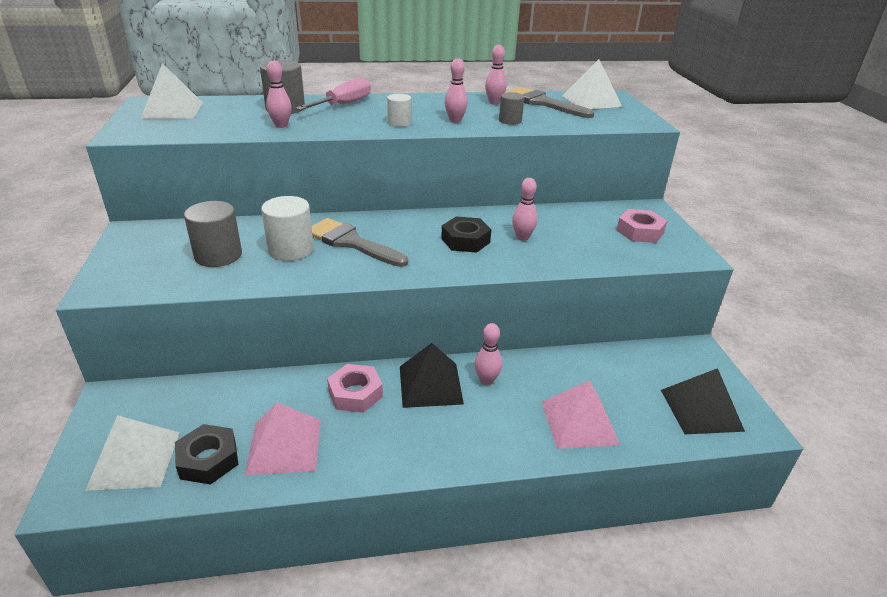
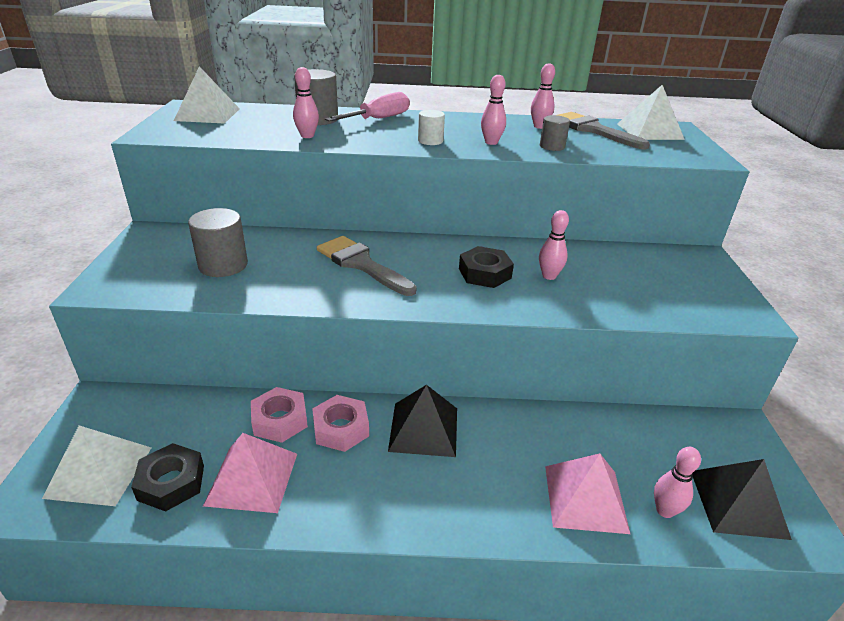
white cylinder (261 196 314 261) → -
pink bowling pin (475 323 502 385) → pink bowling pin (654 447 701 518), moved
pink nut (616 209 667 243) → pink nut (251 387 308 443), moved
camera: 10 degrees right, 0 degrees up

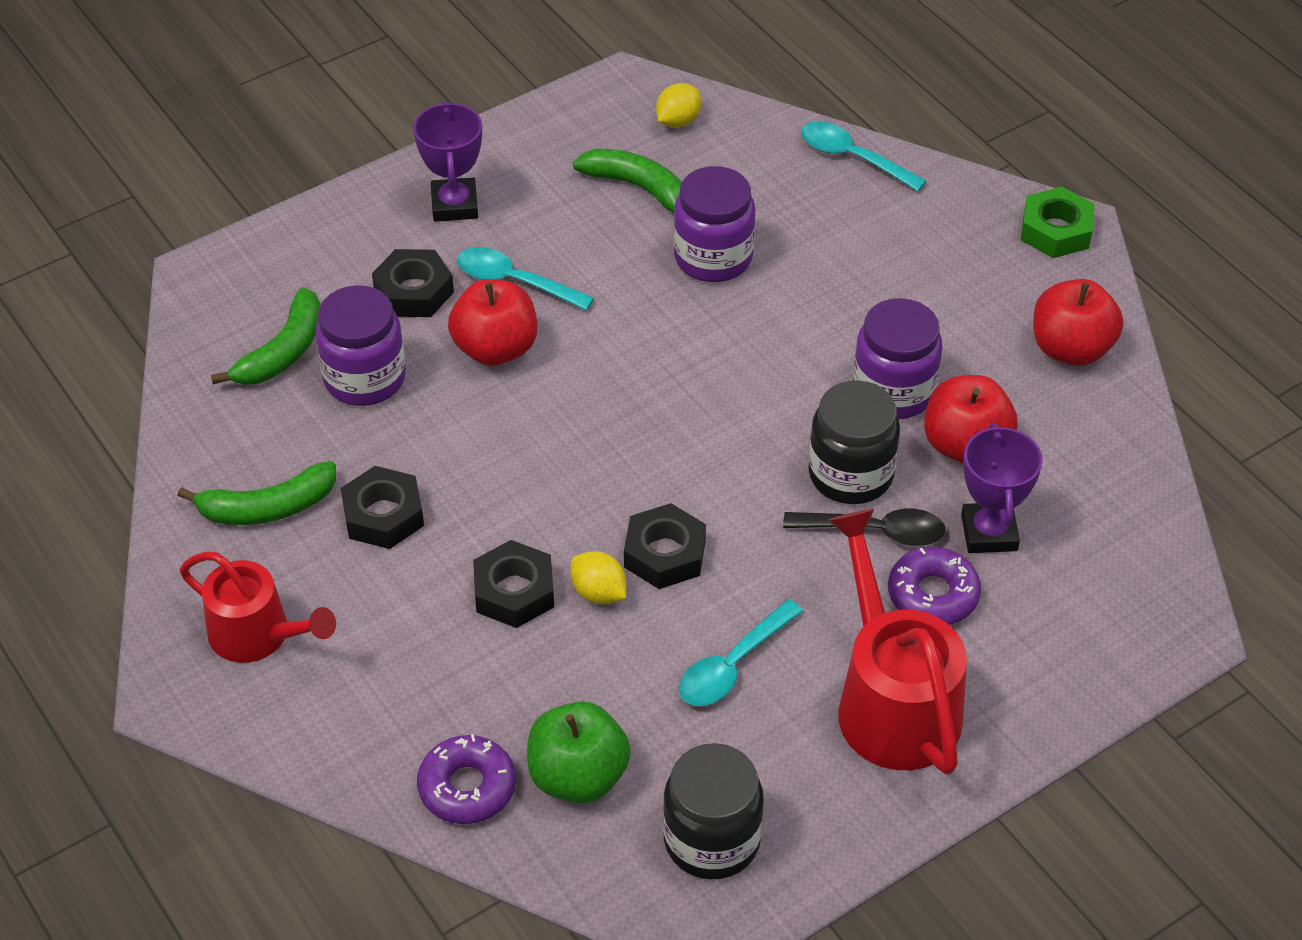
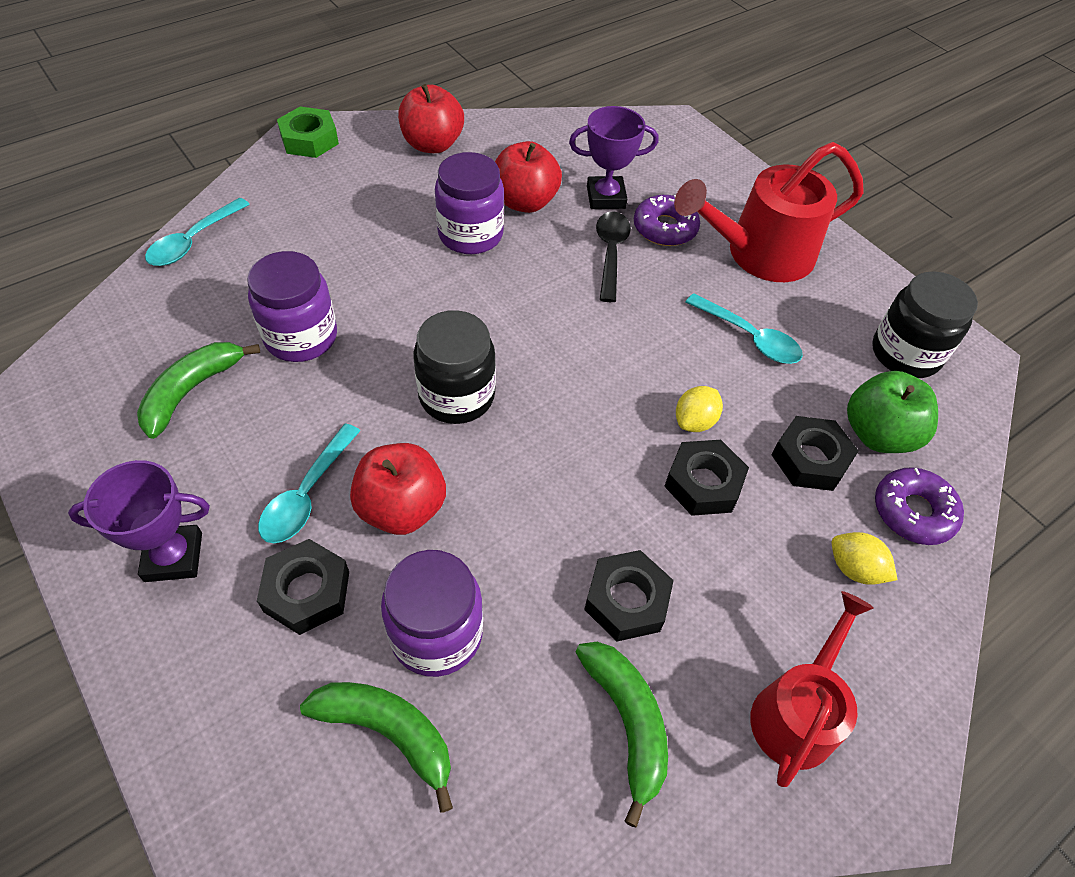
black nut (624 503 706 589) → black nut (771 416 859 491), moved
yellow lemon (656 83 701 128) → yellow lemon (832 532 897 585), moved
black jar (808 380 900 504) → black jar (413 310 496 424), moved
camera: 95 degrees left, 5 degrees up

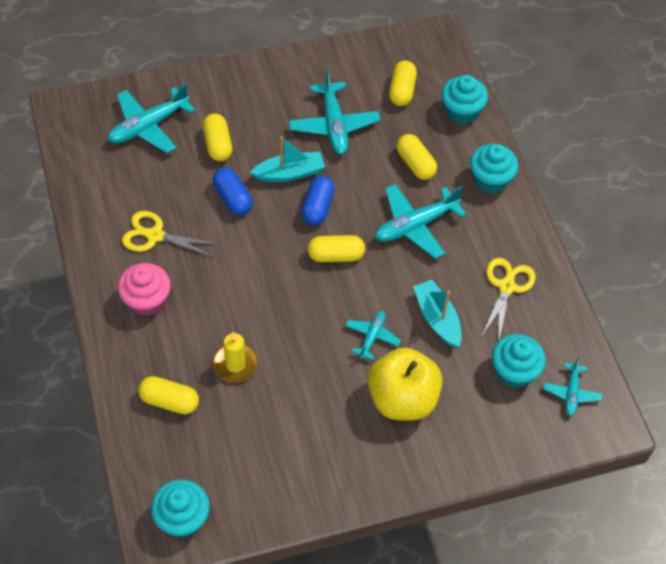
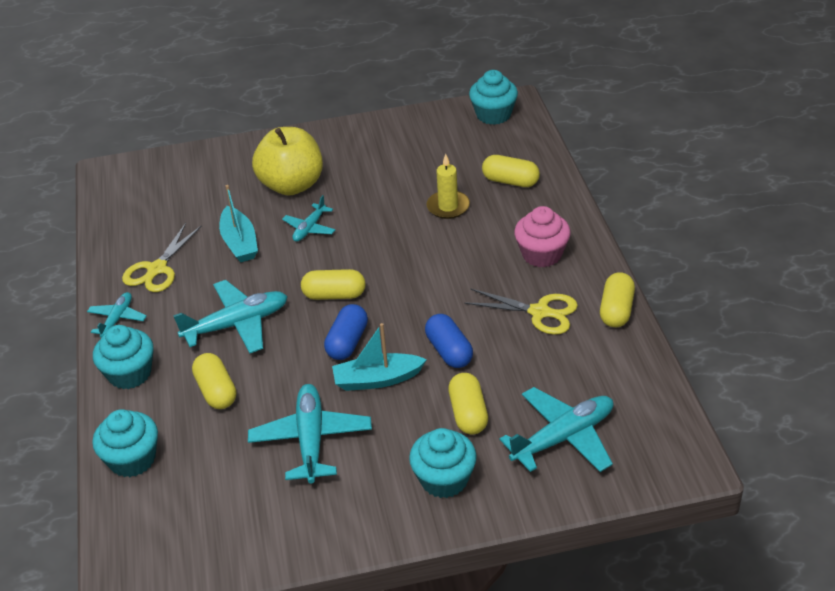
yellow capsule (389 61 417 106) → yellow capsule (600 272 635 327), moved
turquoise cupcake (492 334 546 388) → turquoise cupcake (409 428 477 498), moved
turquoise plane (543 357 602 416) → turquoise plane (87 292 147 338), moved
camera: 170 degrees left, 15 degrees down

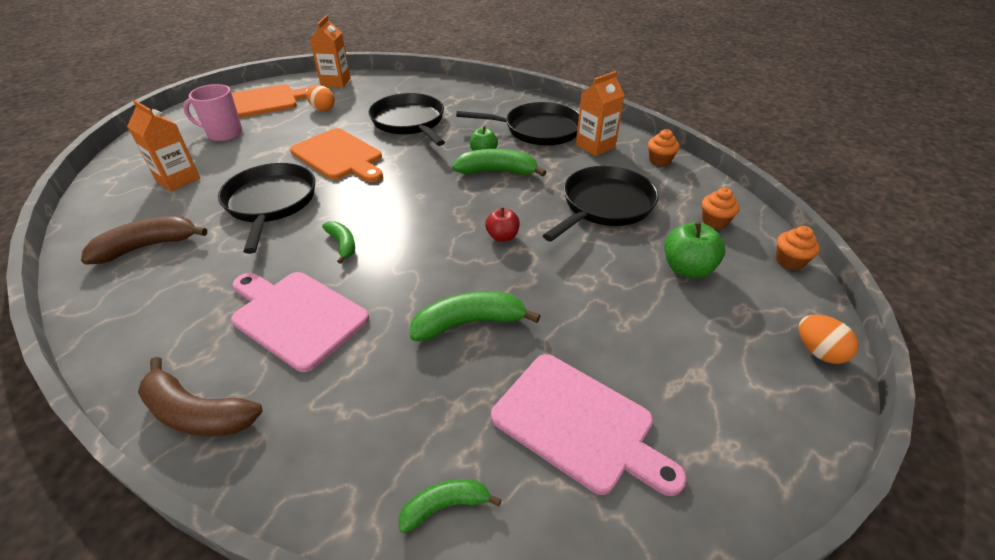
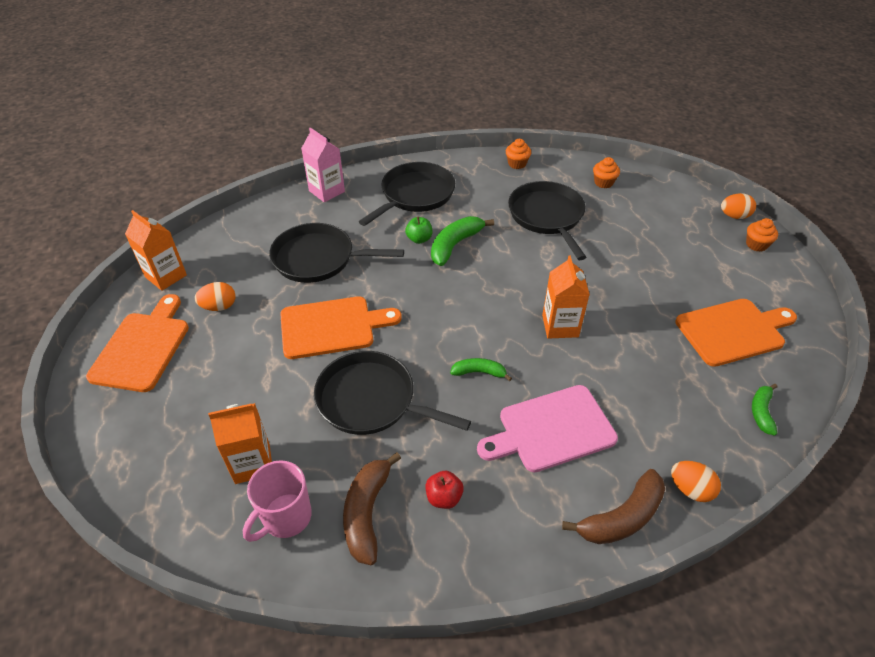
green banana (410 291 541 341) → -
green apple (664 222 725 278) → -
- → pink carton (301 127 345 202)
- → orange egg (671 461 721 502)
pink mug (183 84 243 141) → pink mug (243 460 312 542), moved
red apple (485 207 520 242) → red apple (426 471 464 509), moved
orange carton (576 71 625 156) → orange carton (542 256 590 339), moved
orange cupcake (776 226 820 270) → orange cupcake (746 218 778 252), moved
pink cutting board (491 354 687 496) → orange cutting board (675 299 797 367)
camera: 55 degrees left, 5 degrees up

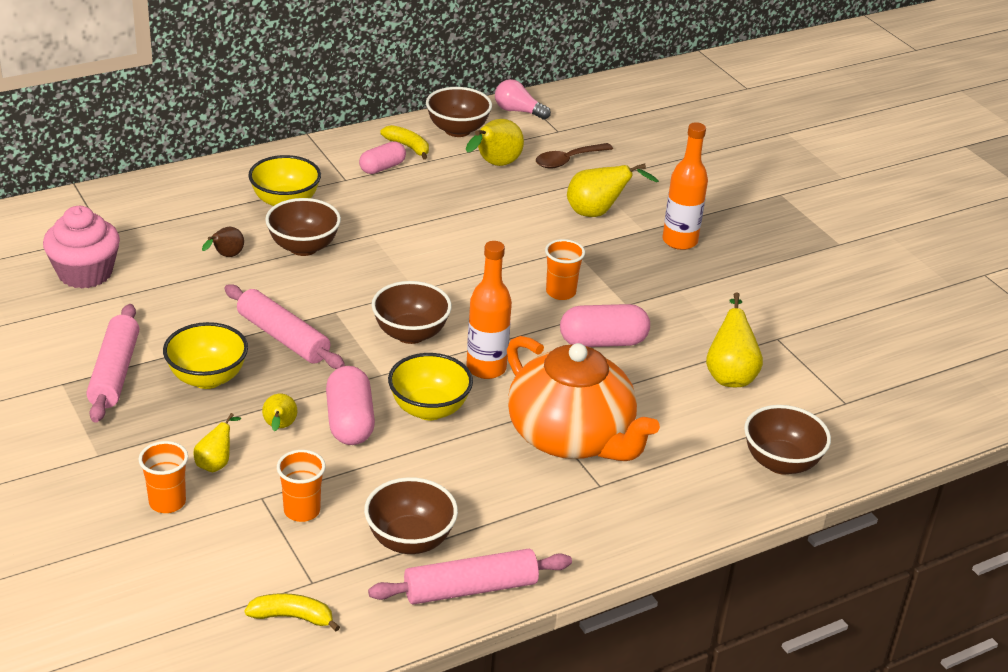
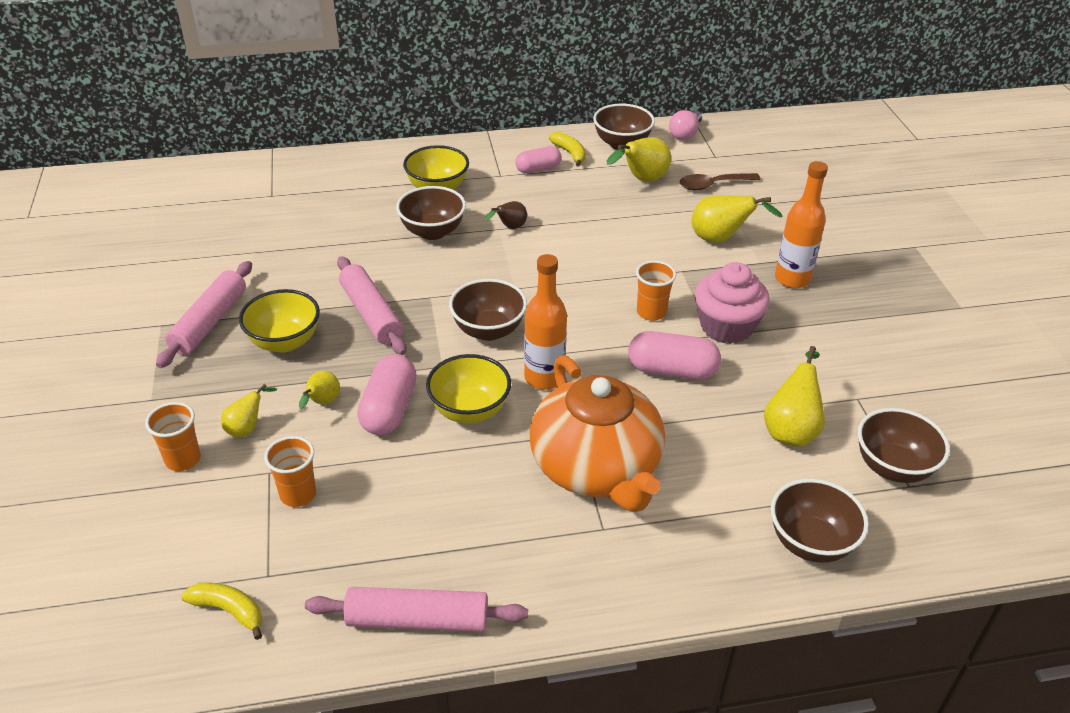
pink cupcake (43 206 120 289) → pink cupcake (695 262 770 344), moved
brown pear (202 227 244 257) → brown pear (485 201 527 229), moved
brown bowl (364 477 458 554) → brown bowl (858 408 950 483), moved
pink light bulb (495 79 551 120) → pink light bulb (669 110 702 140), 105 degrees counterclockwise
camera: 20 degrees right, 5 degrees up

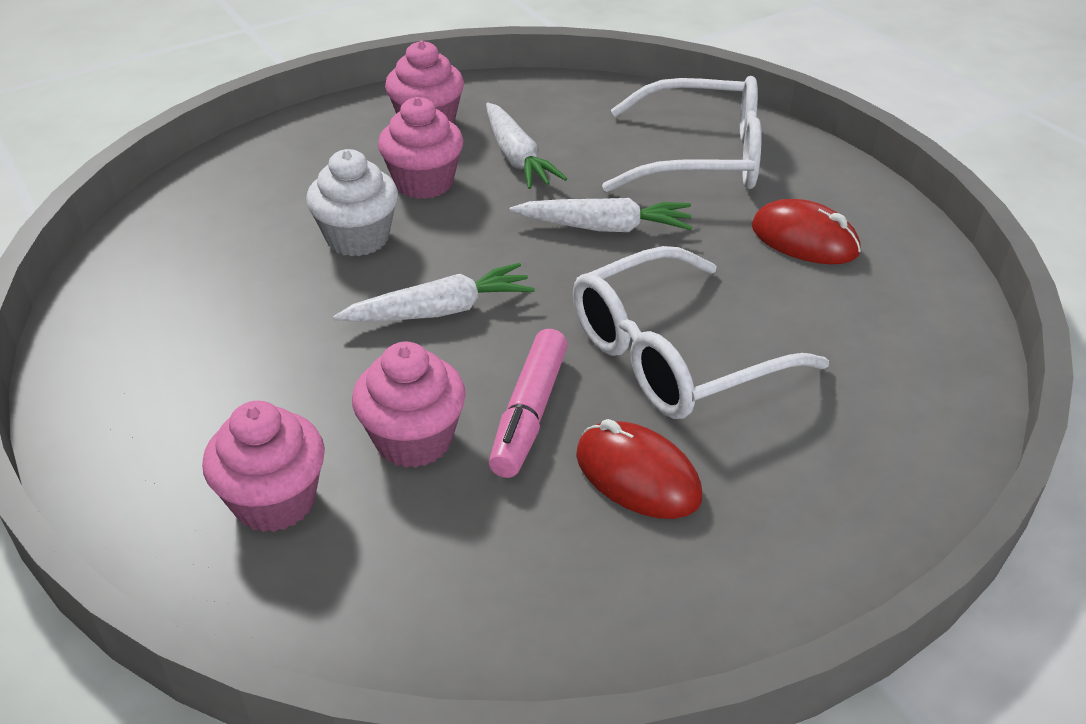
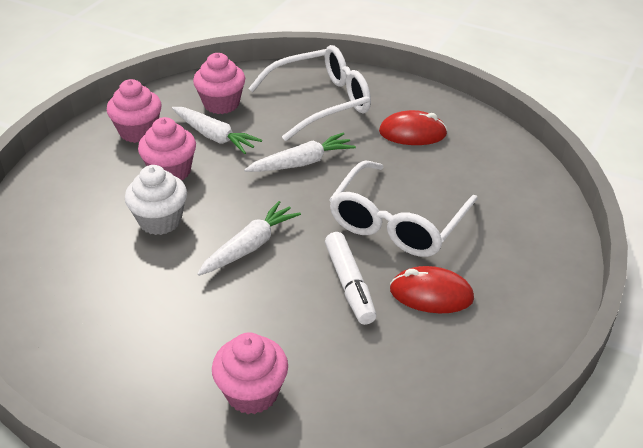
pink cupcake (352 341 466 468) → pink cupcake (193 53 245 114), moved
pink marker (489 329 568 478) → white marker (325 232 377 325)
camera: 30 degrees left, 0 degrees up

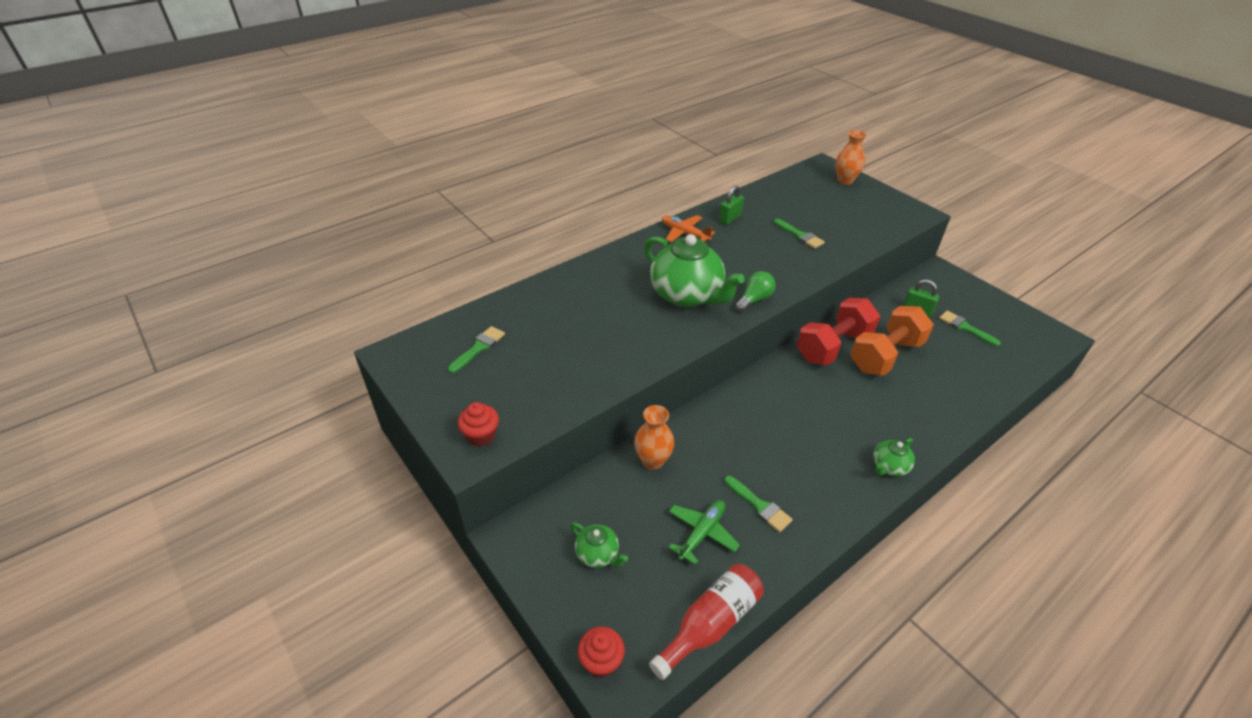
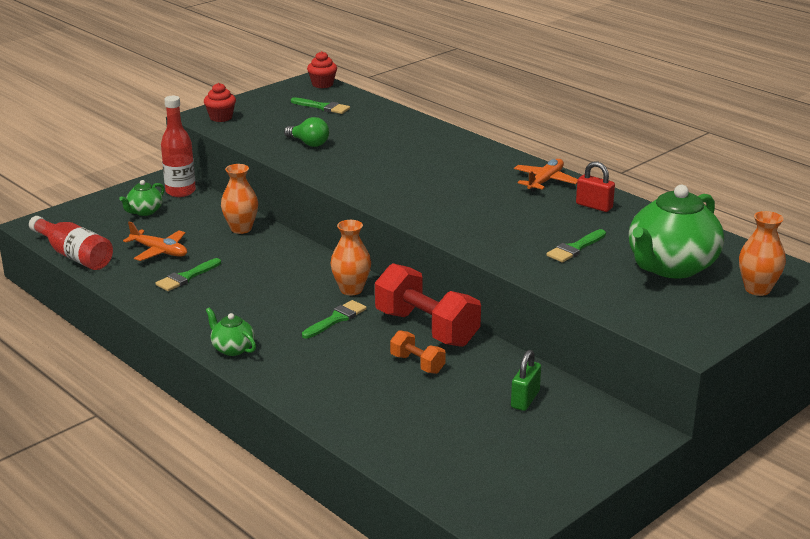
- → red bottle (161 96 196 197)
- → orange vase (331 220 371 295)
red cupcake (577 626 625 677) → red cupcake (307 51 337 88), moved
green teapot (644 234 745 307) → green teapot (629 185 724 279), moved
green light bulb (735 271 776 312) → green light bulb (284 117 329 147), moved
green brush (939 311 1001 347) → green brush (302 300 367 338), moved
green plane (669 500 740 565) → orange plane (123 221 187 261)
green padlock (719 185 744 225) → red padlock (576 161 615 212)
orange dumbbell (850 306 934 376) → orange dumbbell (390 330 446 374), x0.50
camera: 85 degrees right, 15 degrees down

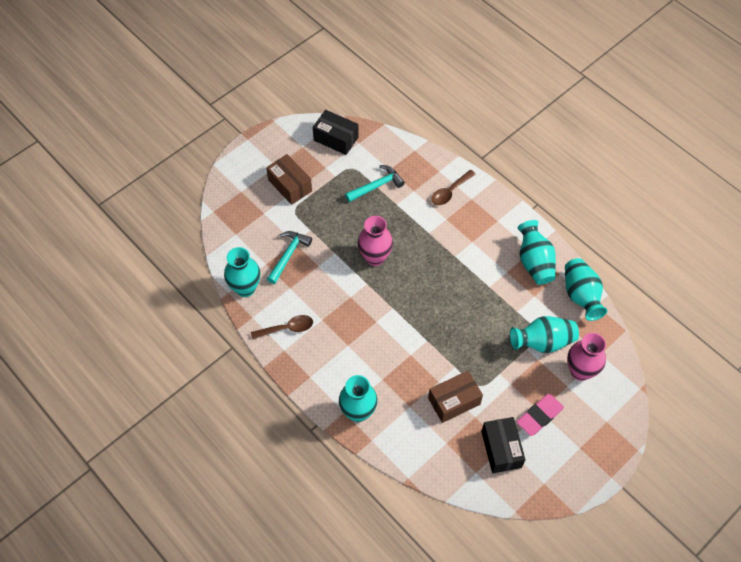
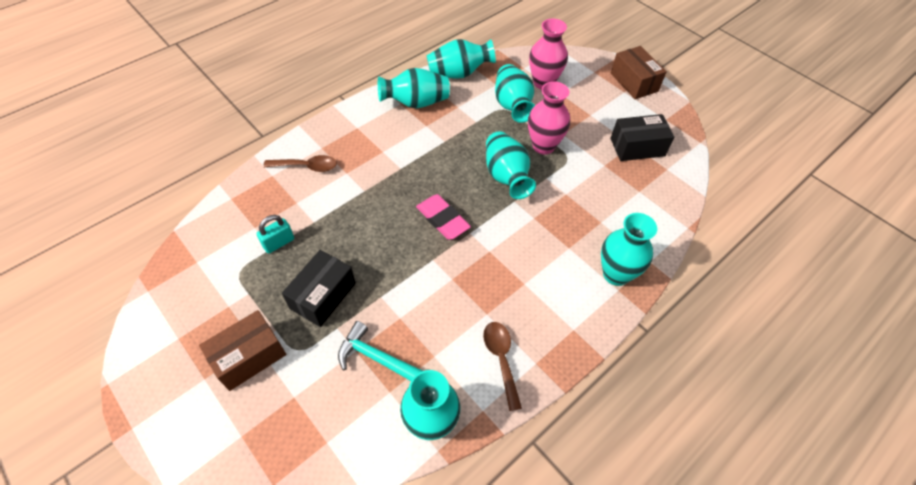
- → turquoise vase (486 131 536 199)
black box (313 110 359 155) → black box (282 250 356 327), moved
pink vase (358 216 393 266) → pink vase (528 81 570 155), moved
brown box (428 371 483 423) → brown box (611 46 667 99), moved
pink eraser (517 394 564 436) → pink eraser (416 194 471 240), moved
turquoise hammer (345 165 405 202) → turquoise padlock (256 215 294 253)
brown spoon (431 170 475 205) → brown spoon (263 155 337 172), 45 degrees counterclockwise
camera: 90 degrees left, 5 degrees down

